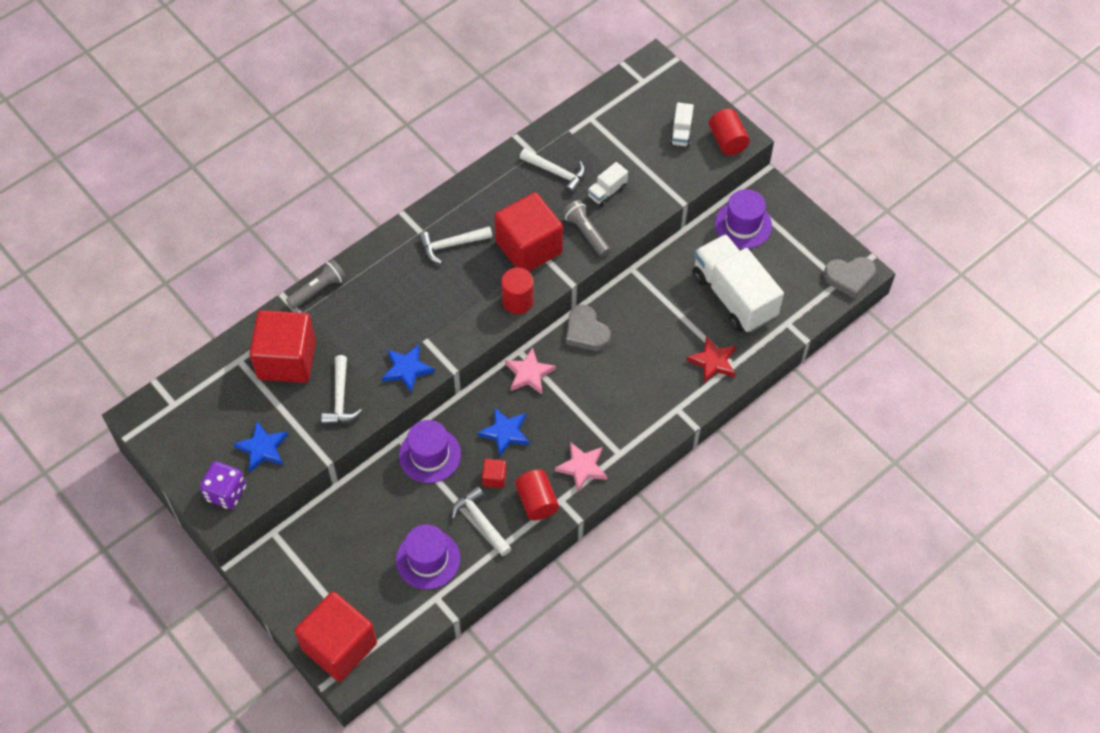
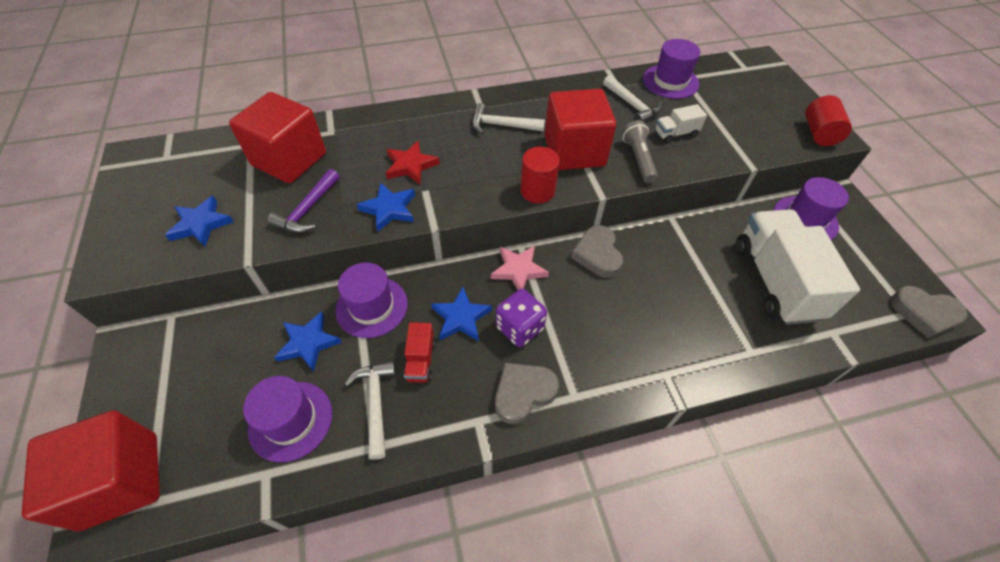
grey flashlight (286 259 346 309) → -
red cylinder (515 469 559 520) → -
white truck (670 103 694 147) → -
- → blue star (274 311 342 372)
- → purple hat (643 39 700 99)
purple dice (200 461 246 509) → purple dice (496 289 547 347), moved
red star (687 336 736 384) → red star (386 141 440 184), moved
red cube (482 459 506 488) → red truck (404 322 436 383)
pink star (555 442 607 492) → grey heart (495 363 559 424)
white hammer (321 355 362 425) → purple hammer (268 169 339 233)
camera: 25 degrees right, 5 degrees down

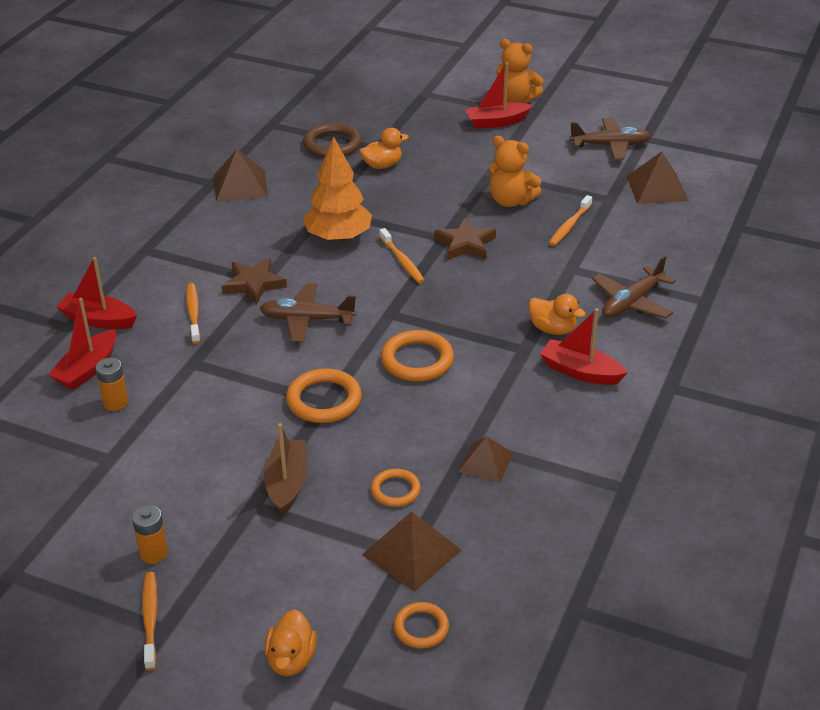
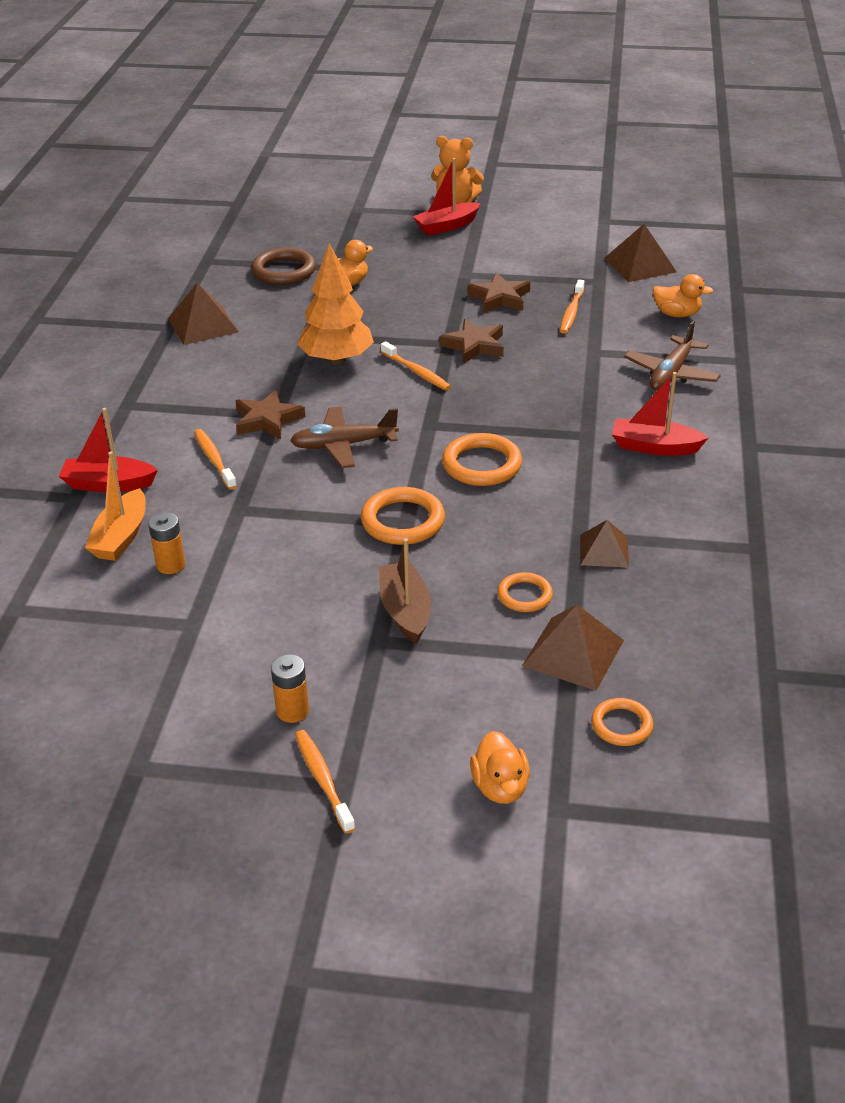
brown plane (569 118 651 160) → -
orange duck (528 294 586 335) → orange duck (653 274 713 317), moved
orange teddy bear (489 136 541 207) → brown star (467 272 530 312)
red boat (49 298 116 390) → orange boat (85 451 146 561)
camera: 15 degrees left, 0 degrees up

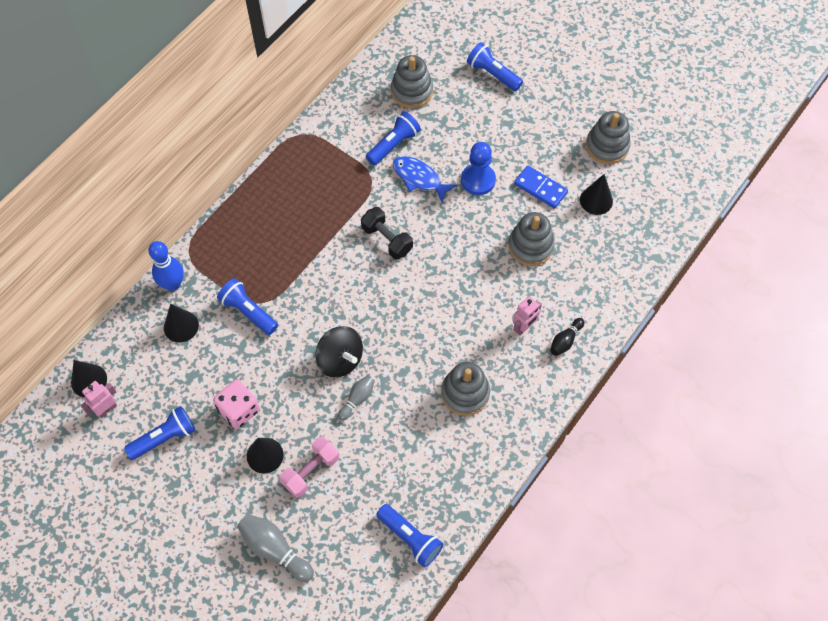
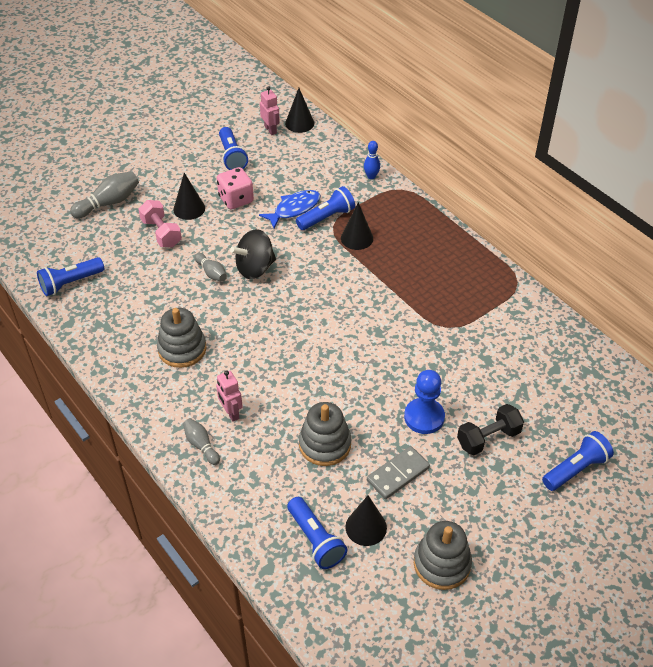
grey stacking toy (391 55 433 108) → -
black cone (164 304 199 343) → black cone (341 202 373 250), moved
black dumbbell (361 207 413 260) → black dumbbell (457 404 524 455), moved
blue flashlight (366 112 421 165) → blue flashlight (287 497 348 569), moved
blue fish (393 156 457 203) → blue fish (259 190 321 228), moved
blue domino (514 166 568 208) → grey domino (367 446 430 499)
black bowling pin (550 318 584 356) → grey bowling pin (183 418 220 465)
blue bowling pin (148 241 184 291) → blue bowling pin (364 141 380 179), x0.61
camera: 105 degrees right, 15 degrees down

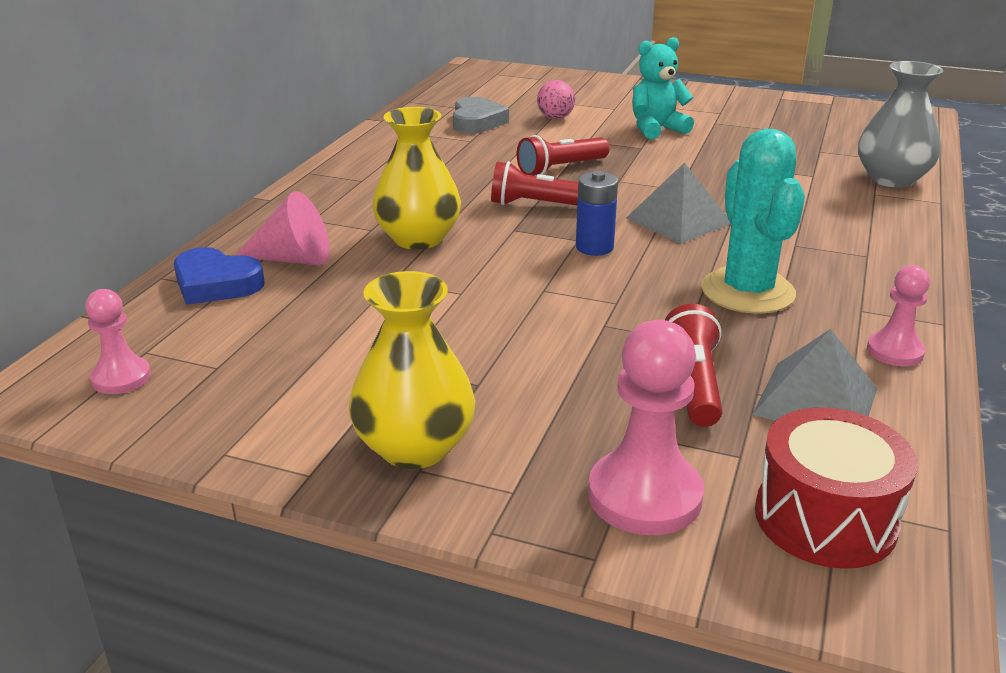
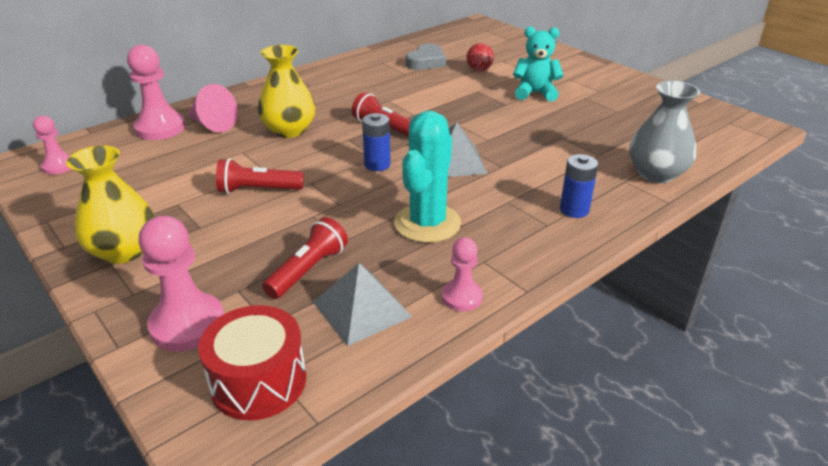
- → blue battery (560 154 598 218)
red flashlight (517 135 610 176) → red flashlight (216 158 304 194), moved
blue heart (174 247 265 305) → pink pawn (127 45 185 140)
pink ball (537 80 575 119) → red ball (466 43 494 71)
camera: 30 degrees right, 5 degrees up

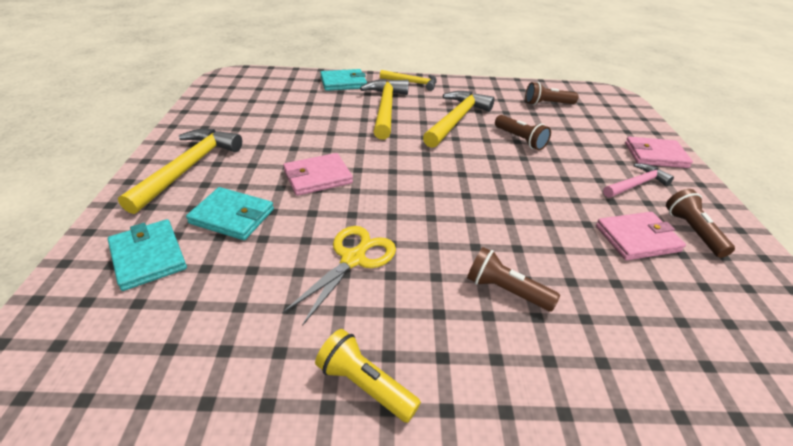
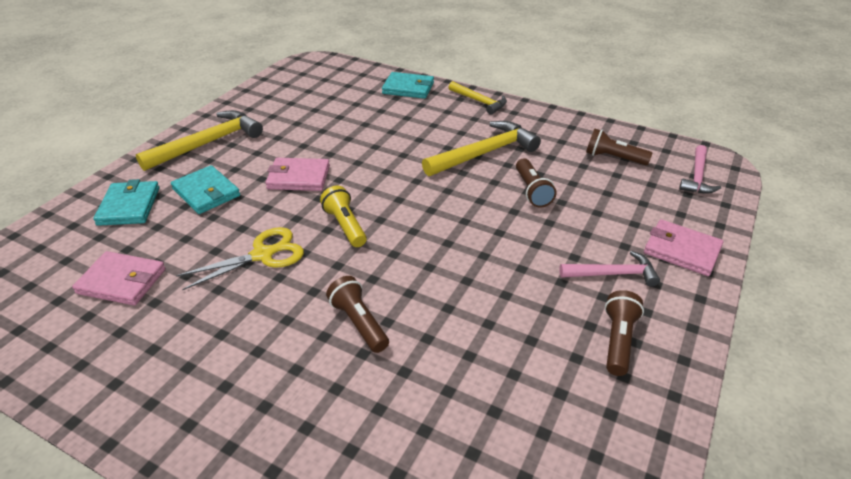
yellow hammer (360 79 409 140) → -
- → pink hammer (679 145 721 194)
yellow flashlight (315 329 421 423) → yellow flashlight (320 186 367 247), moved
pink wallet (596 212 686 260) → pink wallet (72 251 166 306), moved
camera: 30 degrees right, 0 degrees up

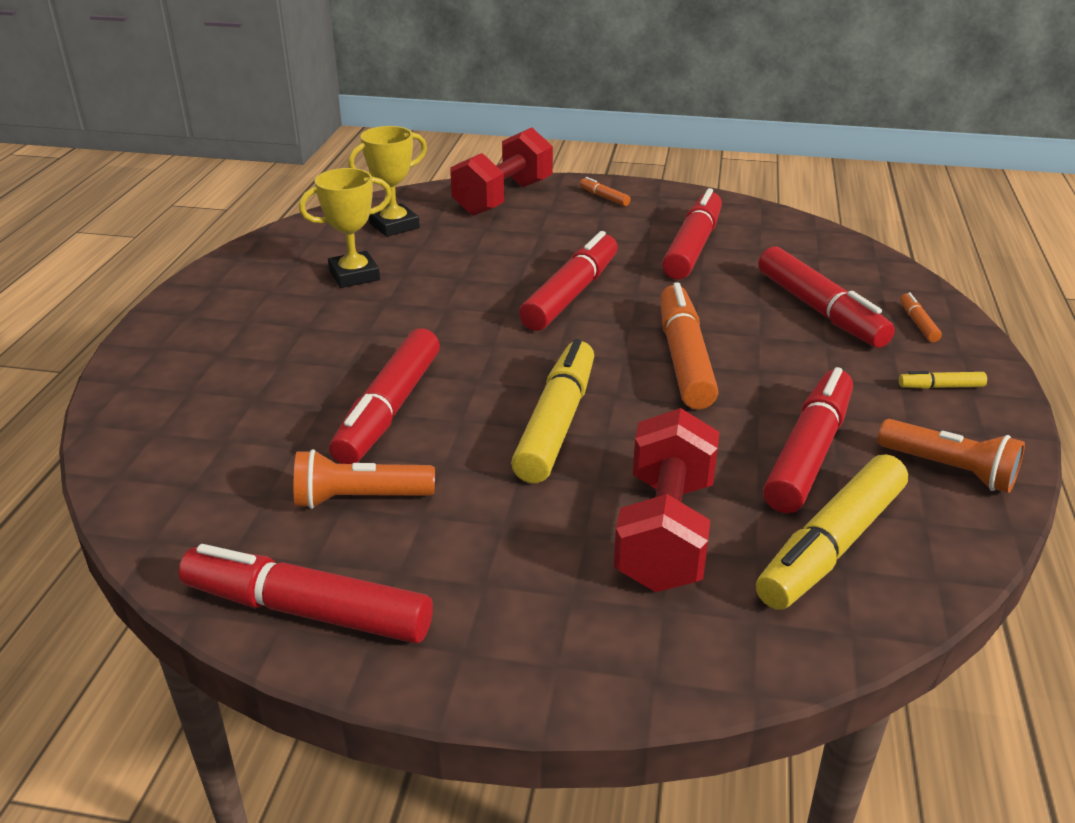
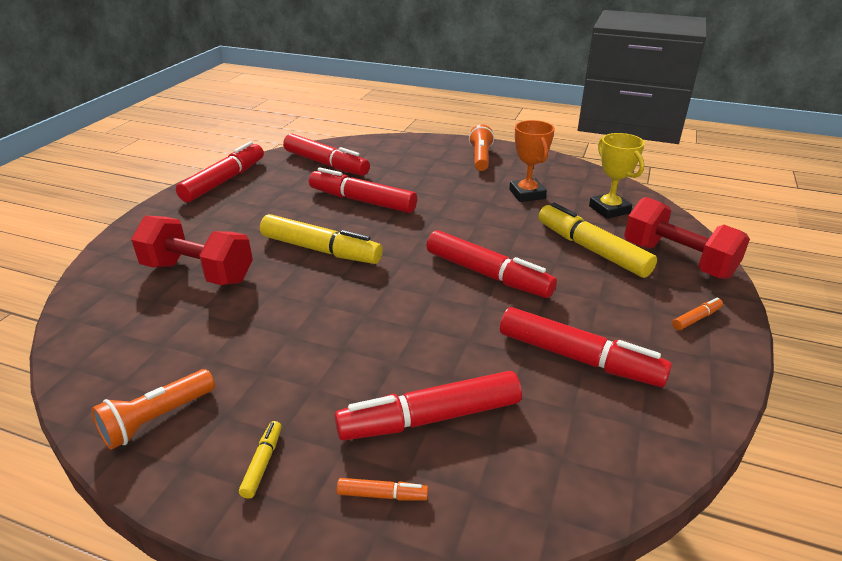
orange marker (660 282 718 409) → -
orange flashlight (294 449 435 509) → orange flashlight (469 125 494 171), moved
yellow marker (756 454 908 610) → yellow marker (538 203 657 278), moved
red marker (763 367 853 513) → red marker (283 134 370 176), moved
yellow trophy (299 168 392 288) → orange trophy (509 120 555 202)
camera: 100 degrees right, 0 degrees up

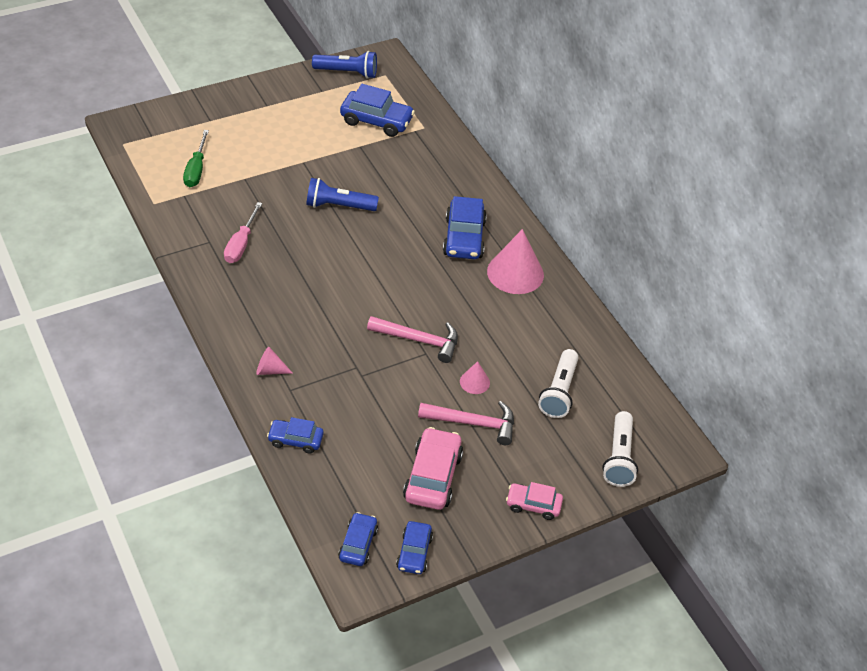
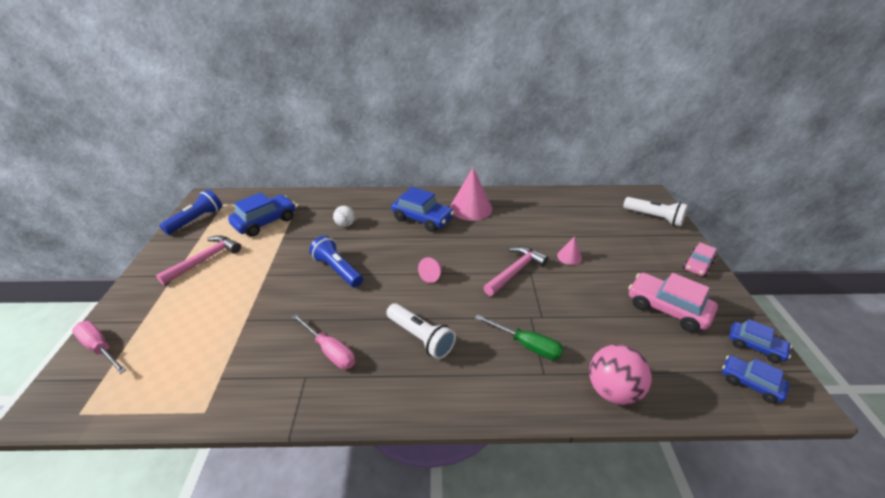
- → pink screwdriver (72 321 126 374)
- → white ball (333 206 355 227)
green screwdriver (183 130 209 187) → green screwdriver (475 315 564 360), moved
pink cone (256 347 293 375) → pink cone (418 257 443 283), moved
pink hammer (418 401 514 445) → pink hammer (156 235 241 285), moved
white flashlight (538 349 579 418) → white flashlight (386 303 456 359), moved
blue car (267 417 324 454) → pink ball (589 344 652 405)
blue flashlight (306 178 379 211) → blue flashlight (309 236 363 287), 105 degrees clockwise
camera: 60 degrees left, 10 degrees down

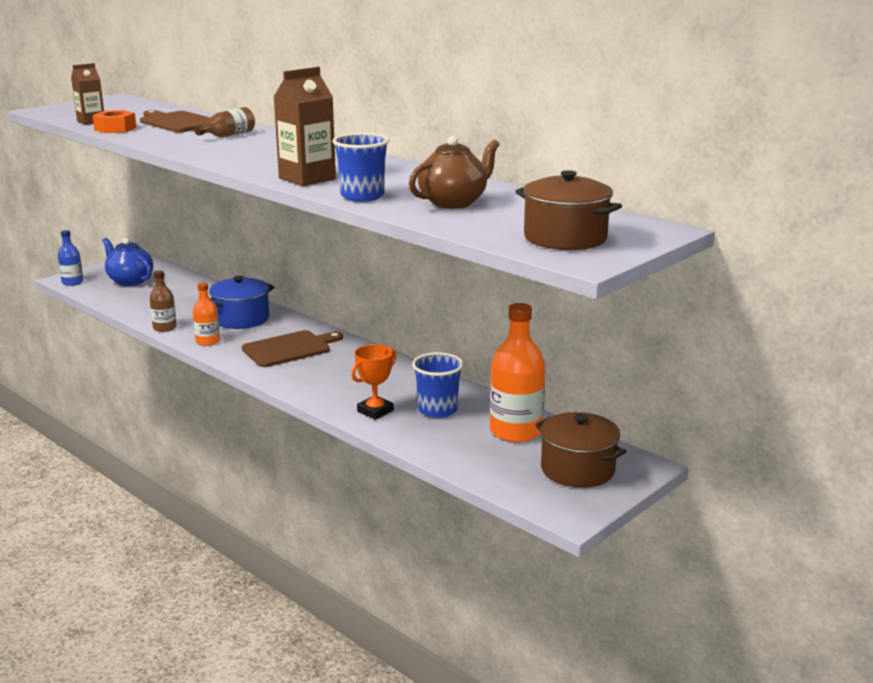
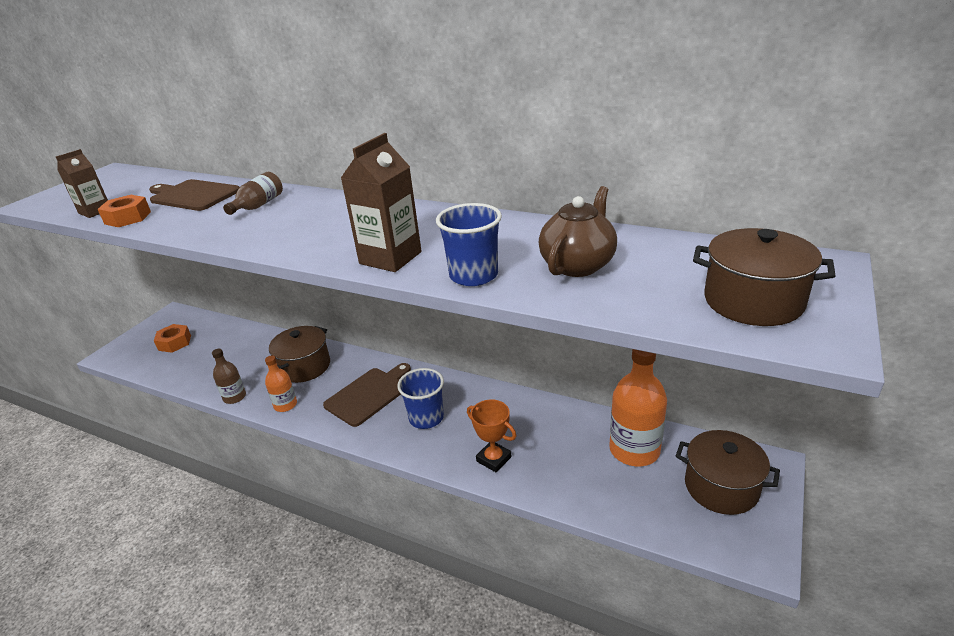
blue bottle (58 230 83 286) → -
blue cup (412 352 464 418) → blue cup (397 368 444 429), moved
blue teapot (102 238 153 286) → orange nut (154 324 191 353)
blue pot (209 276 274 329) → brown pot (269 326 330 383)
orange trophy (351 344 397 420) → orange trophy (467 399 516 472), 75 degrees counterclockwise
camera: 15 degrees left, 10 degrees up

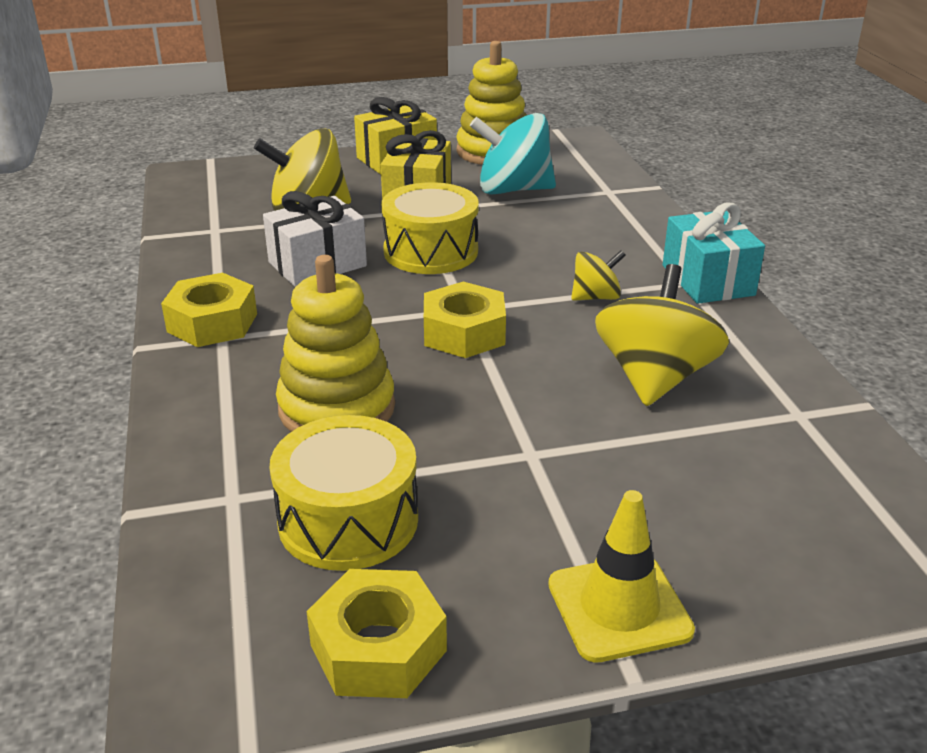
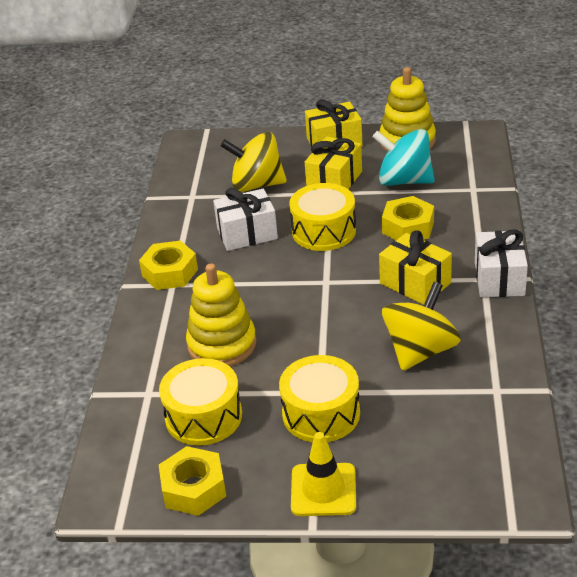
- → yellow drum (279 355 360 442)
yellow nut (424 282 506 358) → yellow nut (382 196 434 240), moved
yellow spinning top (571 250 626 301) → yellow gift (379 230 452 305)
turquoise gift (663 203 765 304) → white gift (475 230 528 297)
camera: 20 degrees right, 5 degrees up

